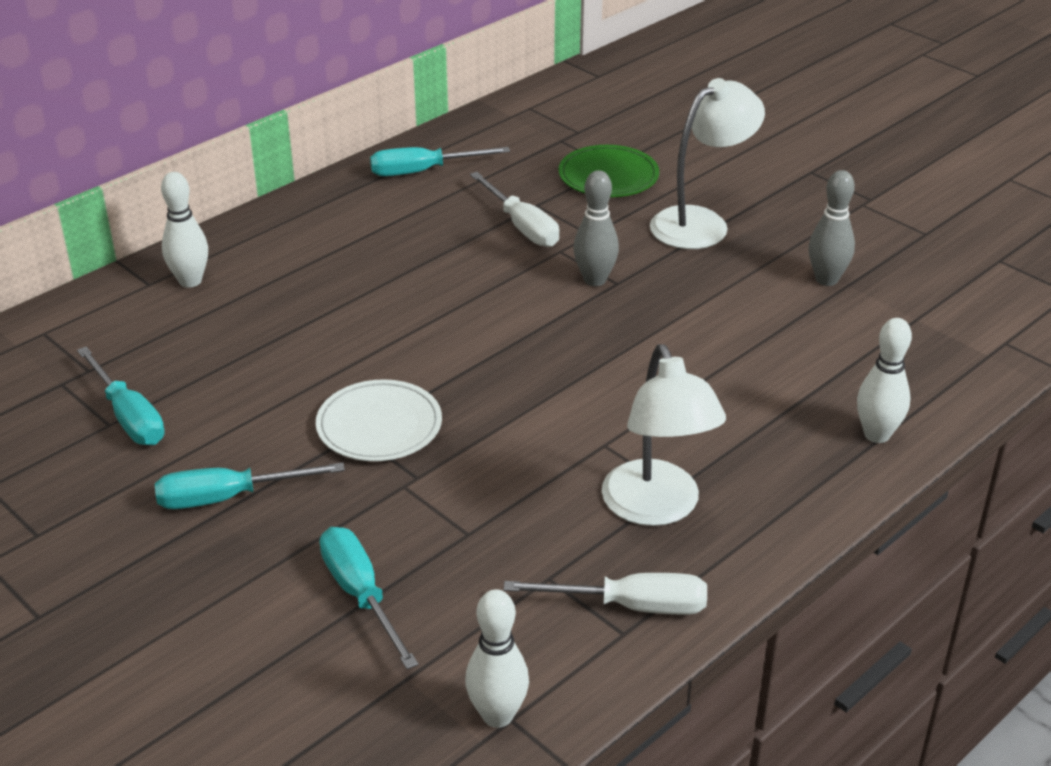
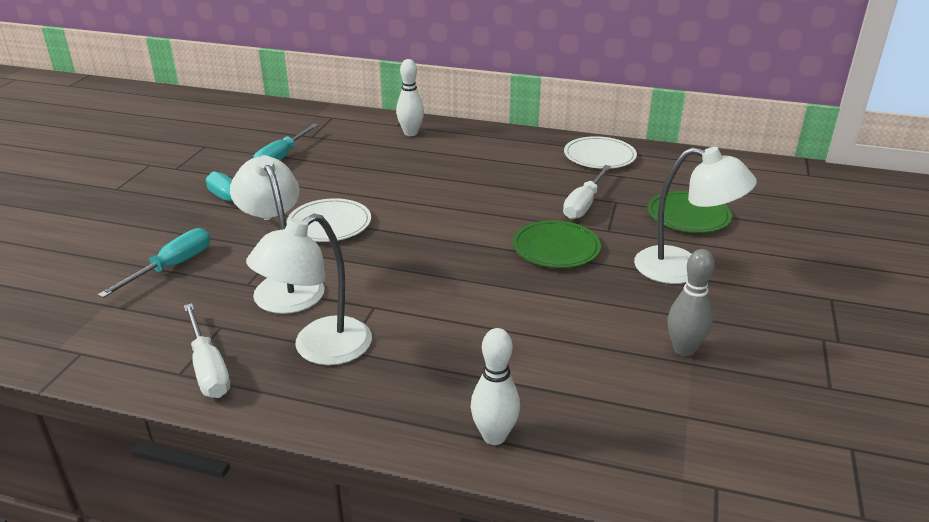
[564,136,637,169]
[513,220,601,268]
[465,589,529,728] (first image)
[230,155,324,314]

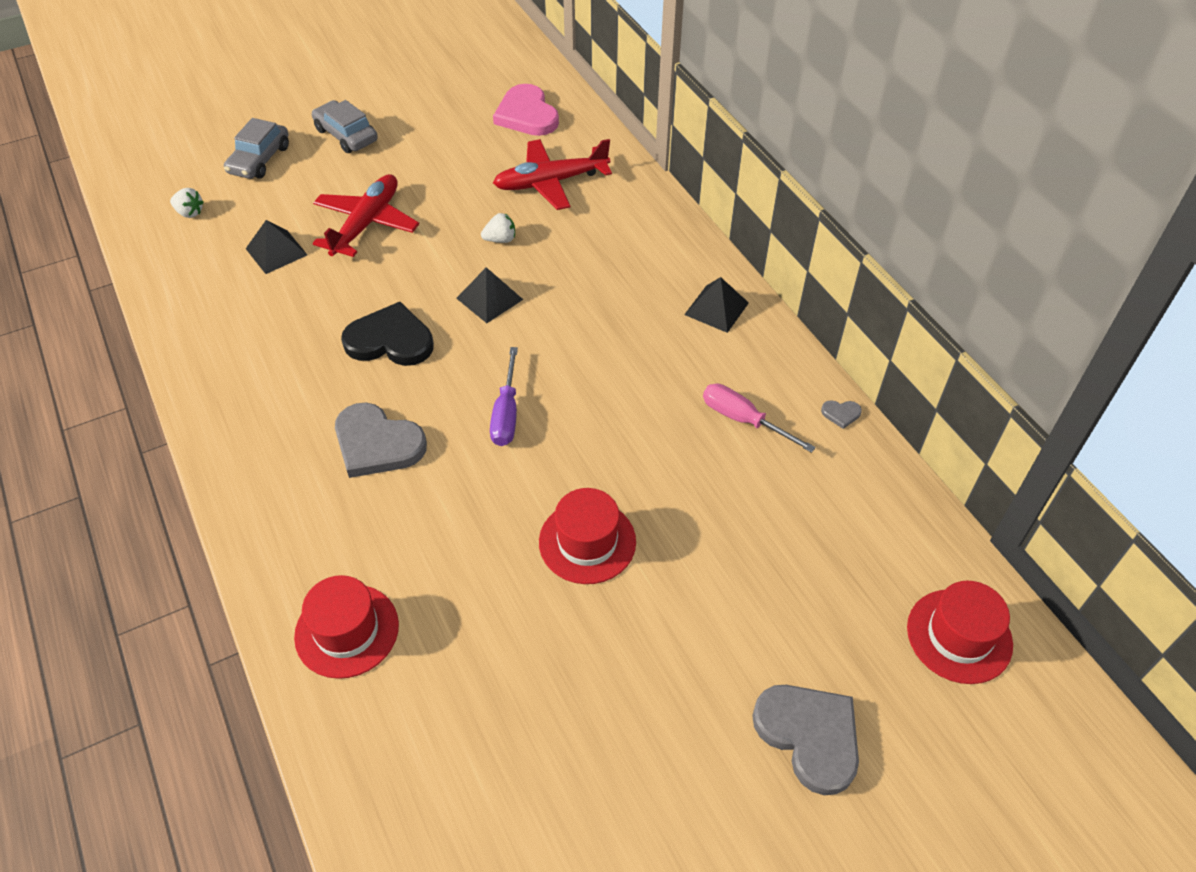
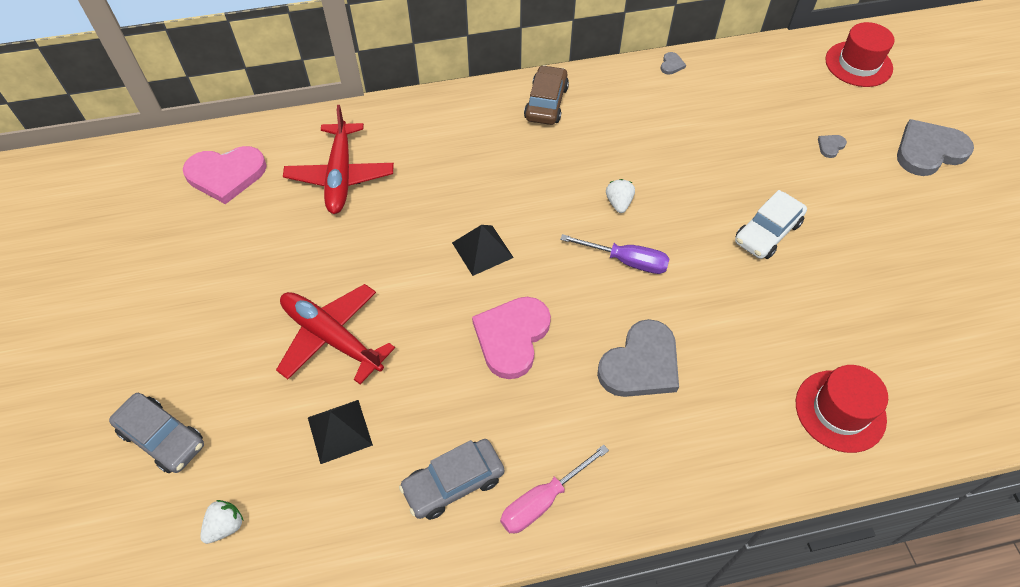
[399,439,504,520]
[606,179,635,213]
[524,65,569,125]
[472,297,551,379]
[500,445,609,533]
[735,190,807,259]
[818,135,847,158]

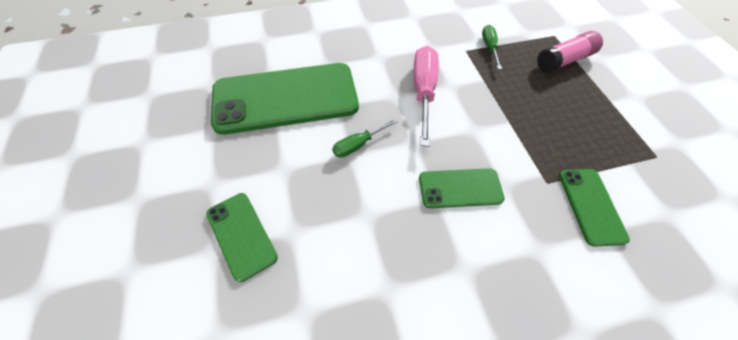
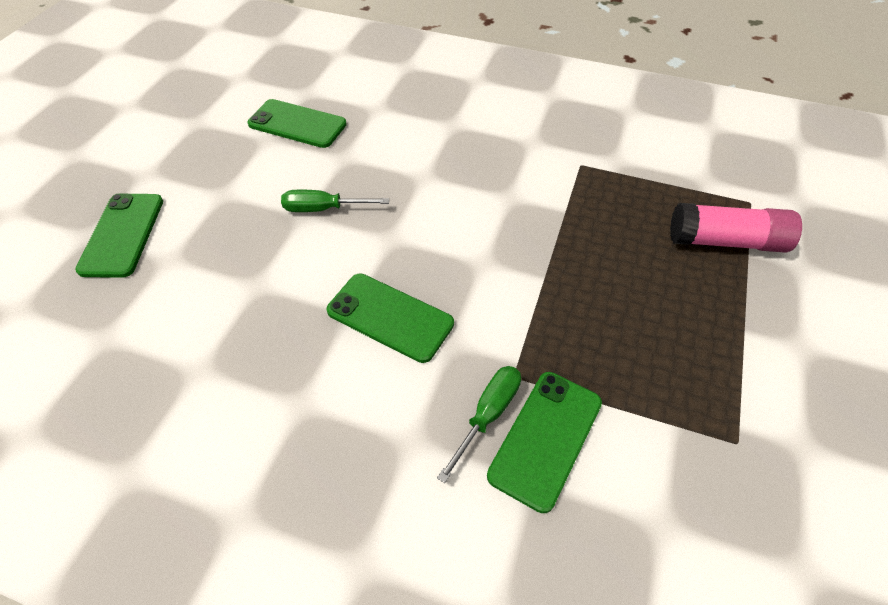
[437,366,521,483]
[414,46,439,147] (first image)
[248,99,347,148]

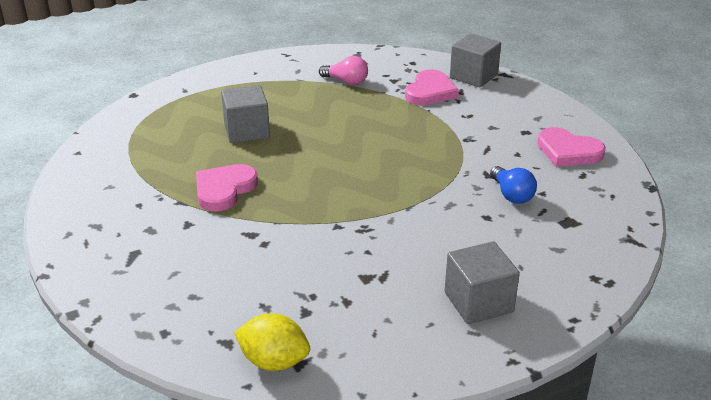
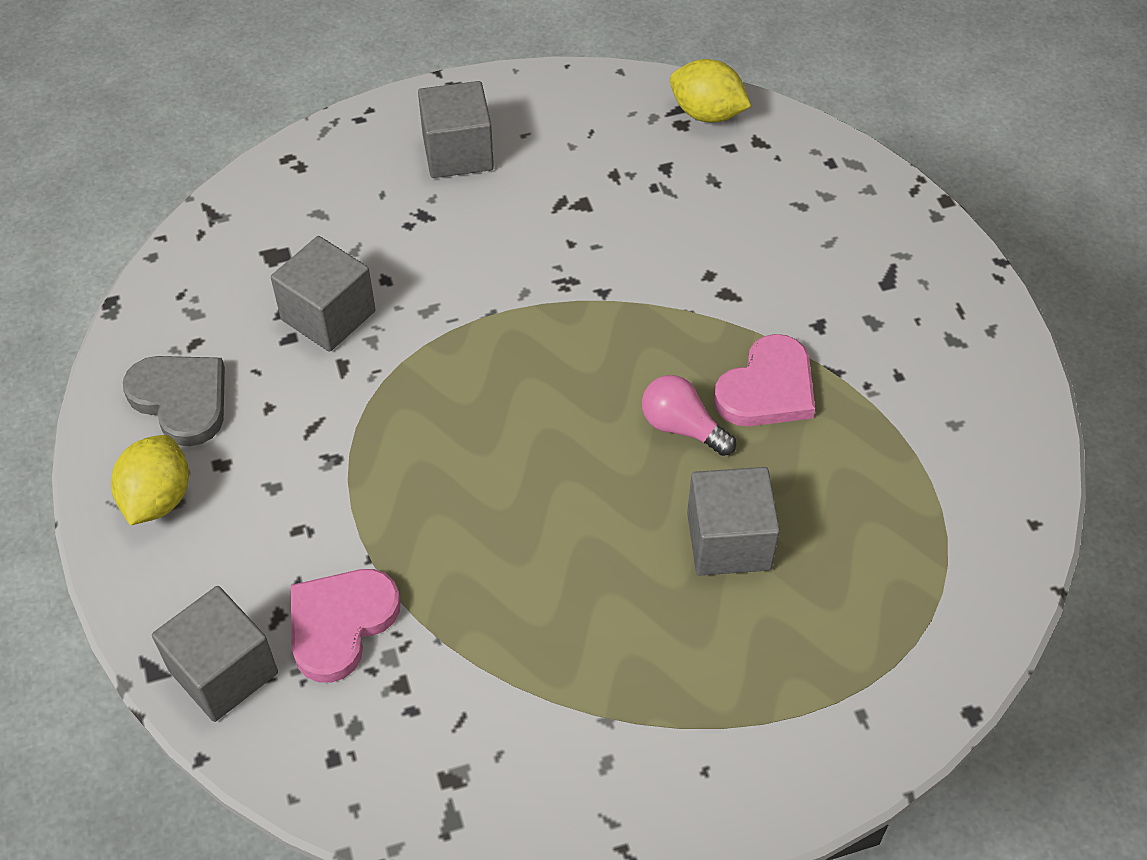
[642,375,736,456]
[123,356,225,446]
[271,236,376,352]
[111,435,189,525]

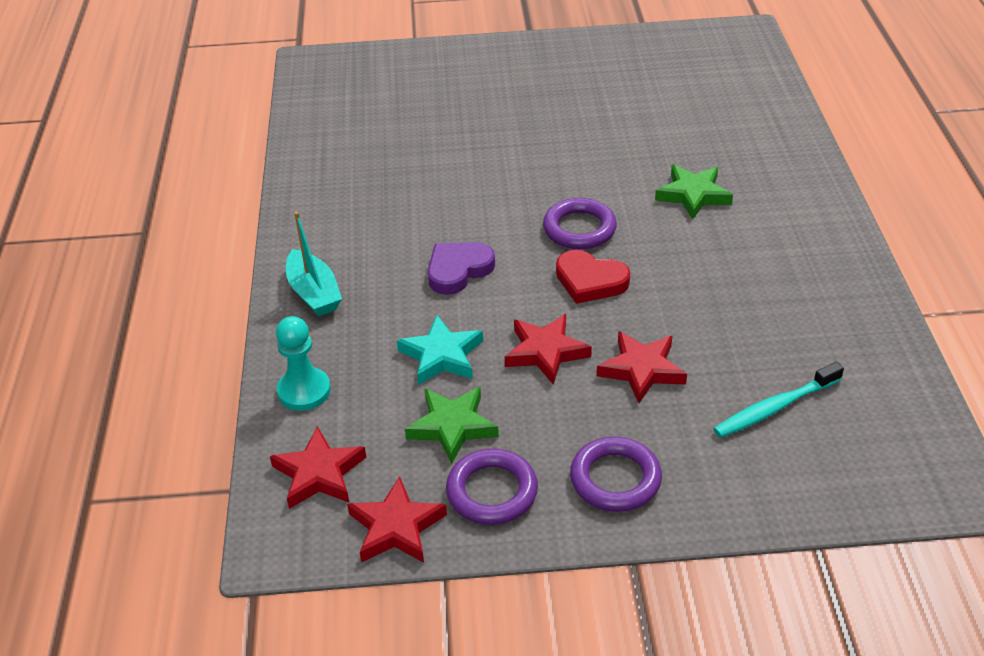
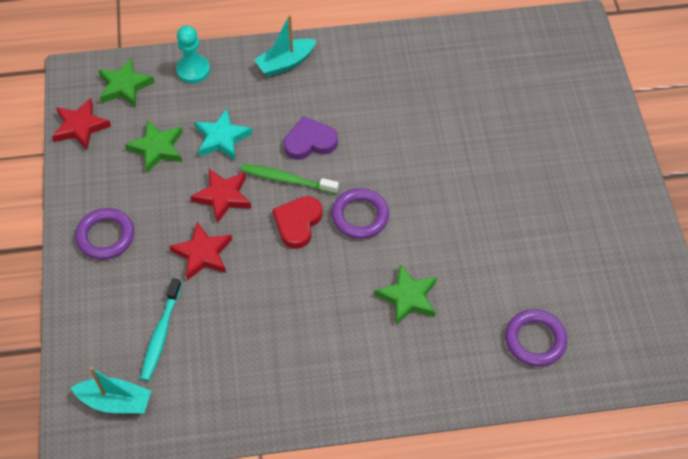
[284,116,338,160]
[140,278,182,381]
[98,58,155,107]
[505,309,567,367]
[241,164,339,194]
[71,367,151,414]

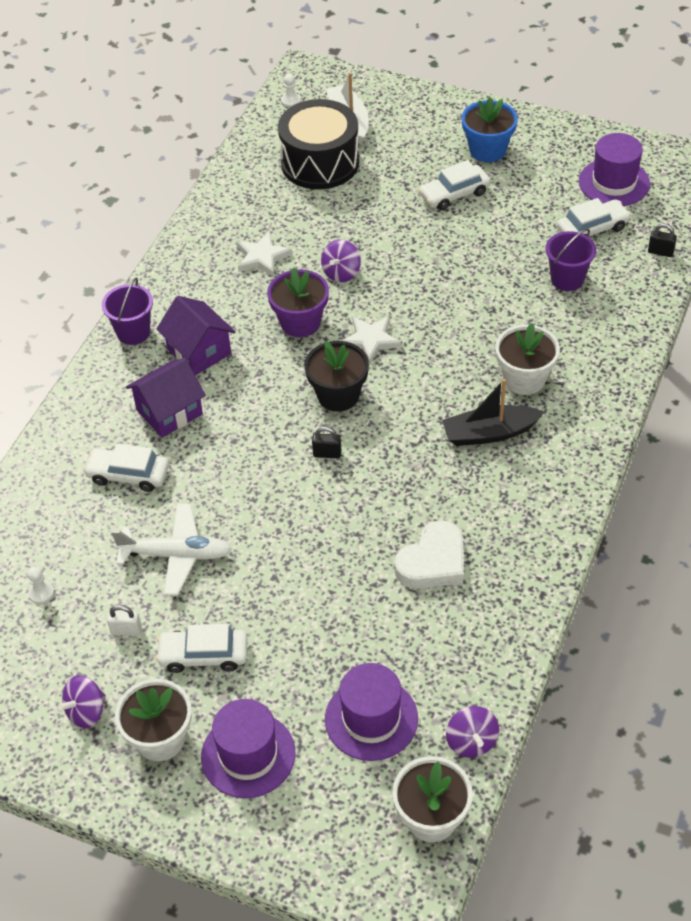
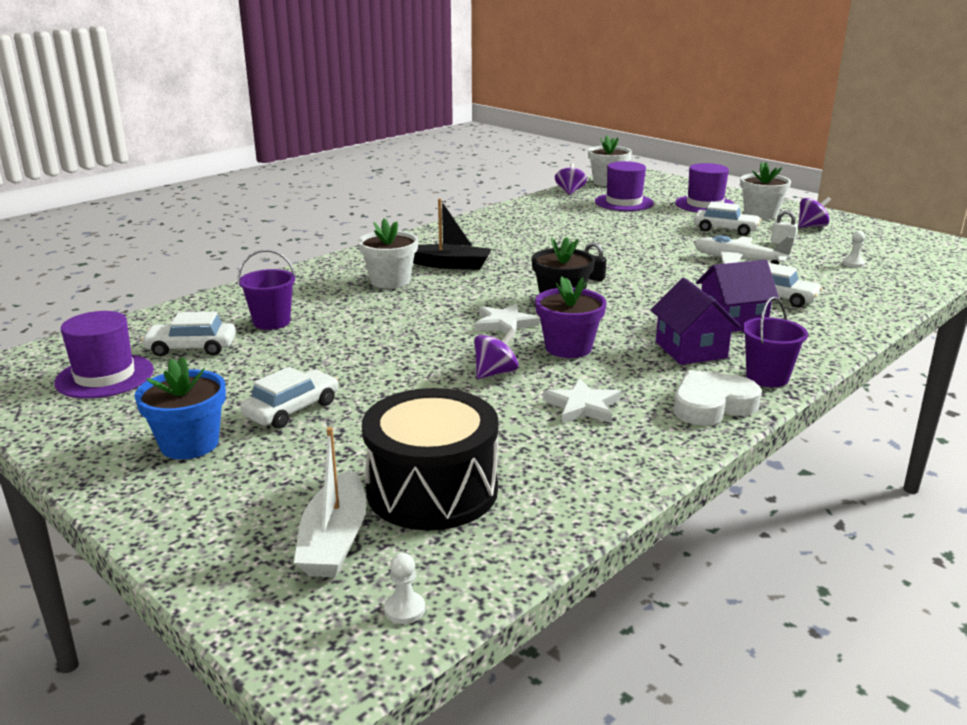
[241,367,339,429]
[648,224,677,257] (first image)
[674,370,762,425]

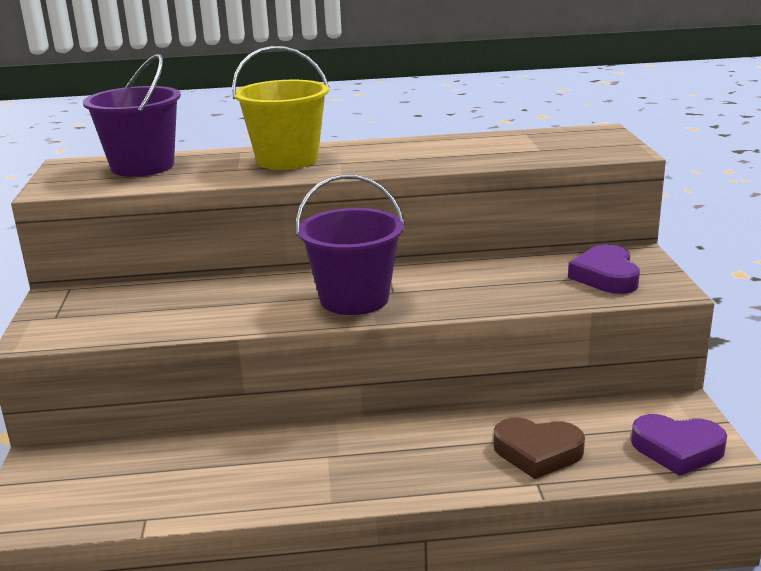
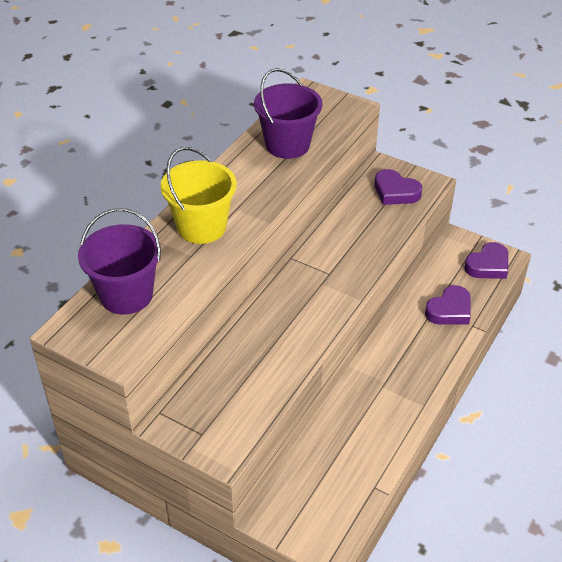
[254,68,323,159]
[425,285,471,325]

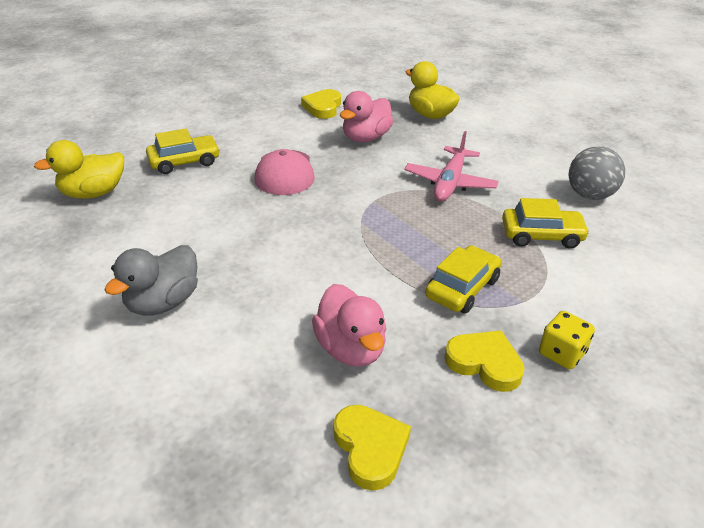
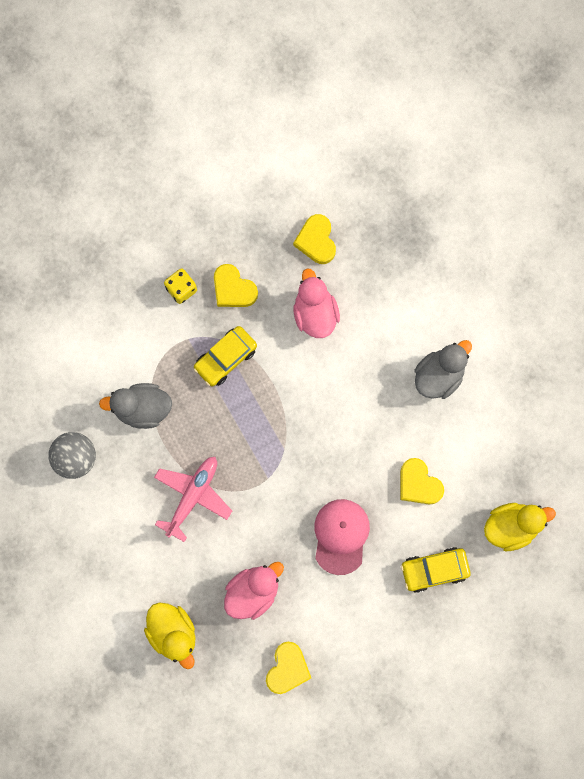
[99,383,172,429]
[400,458,444,504]

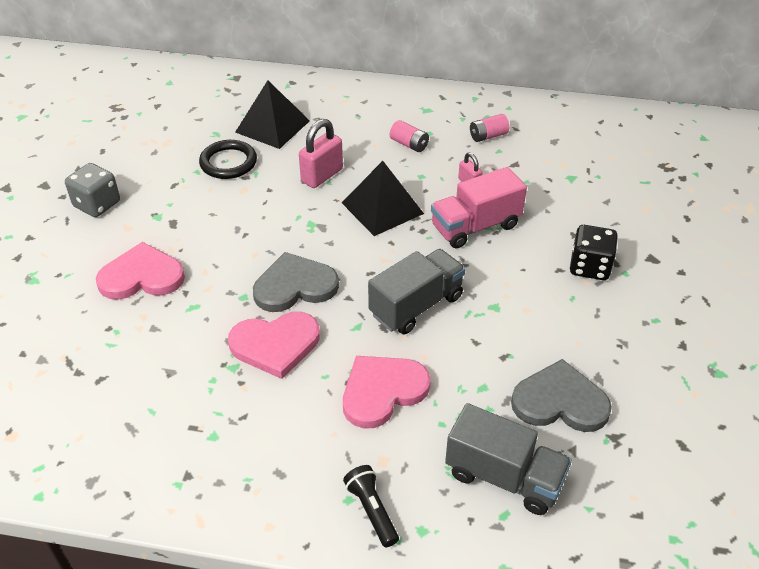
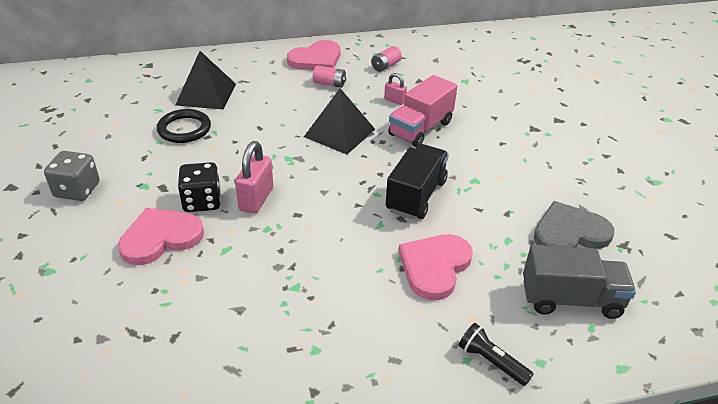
[235,141,273,214]
[178,162,221,212]
[386,144,449,219]
[253,252,339,312] (first image)
[287,40,340,70]

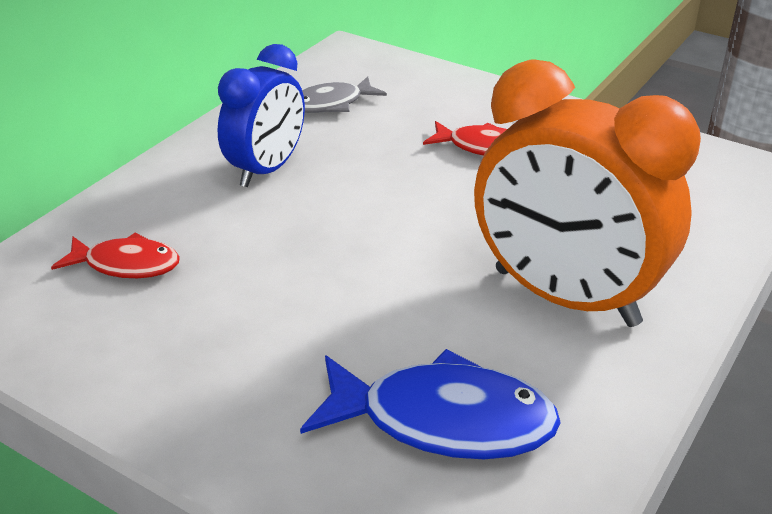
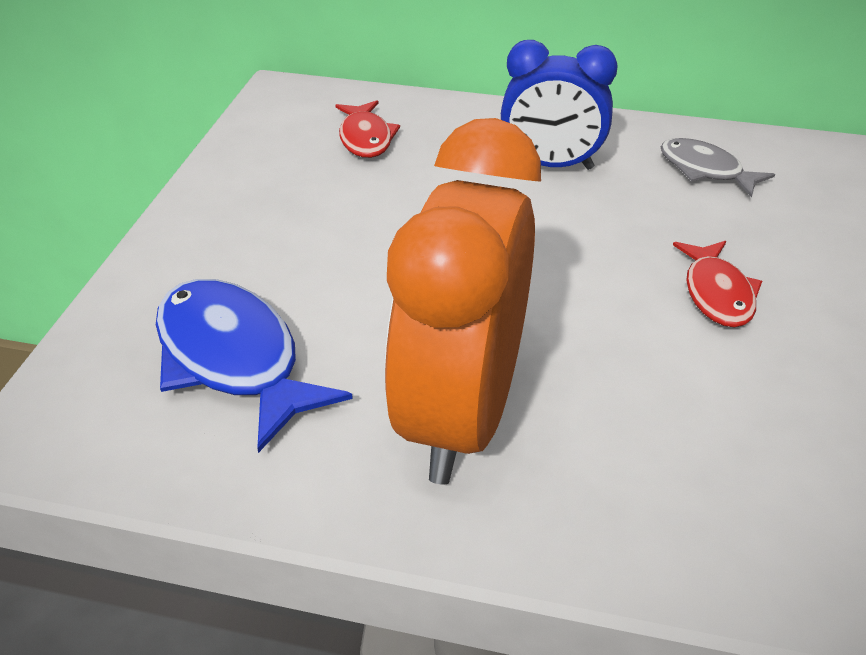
[156,279,353,453]

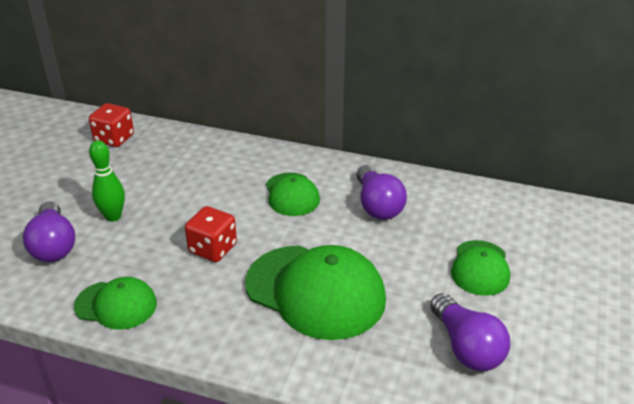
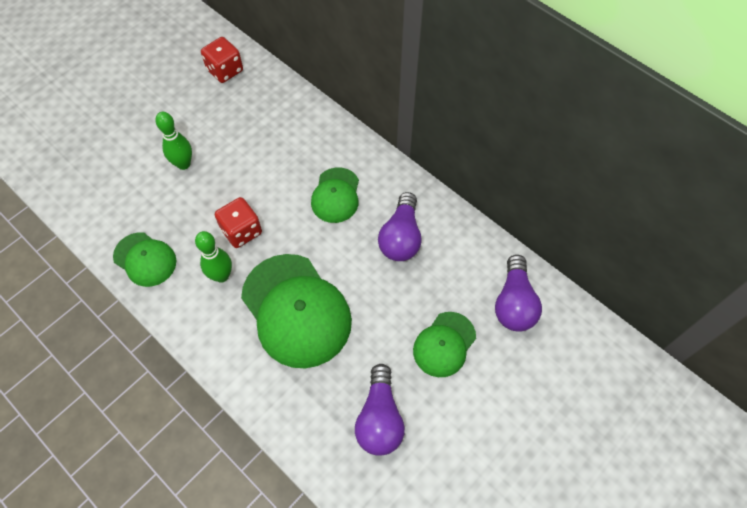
[495,255,542,332]
[195,231,232,283]

